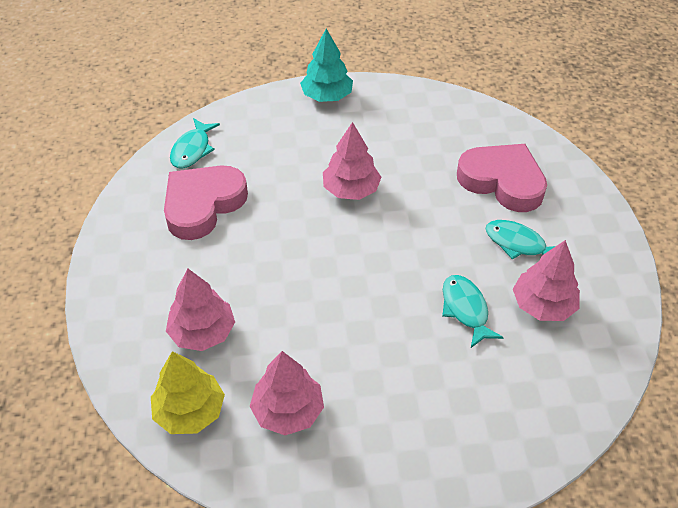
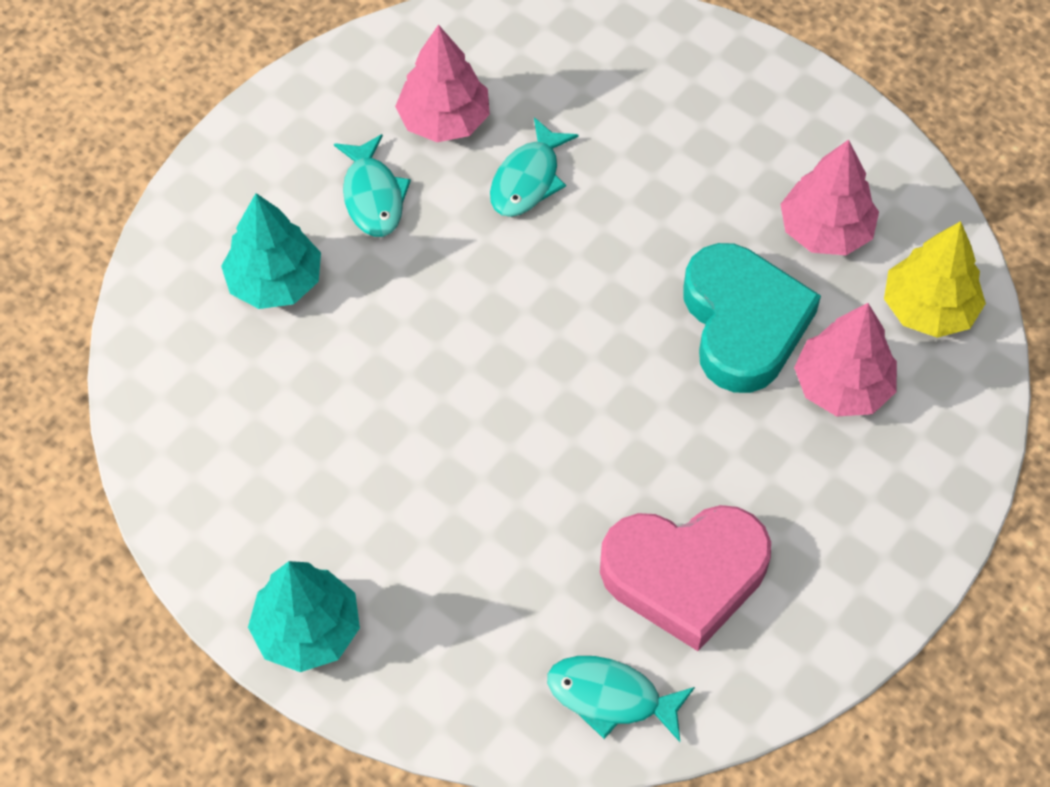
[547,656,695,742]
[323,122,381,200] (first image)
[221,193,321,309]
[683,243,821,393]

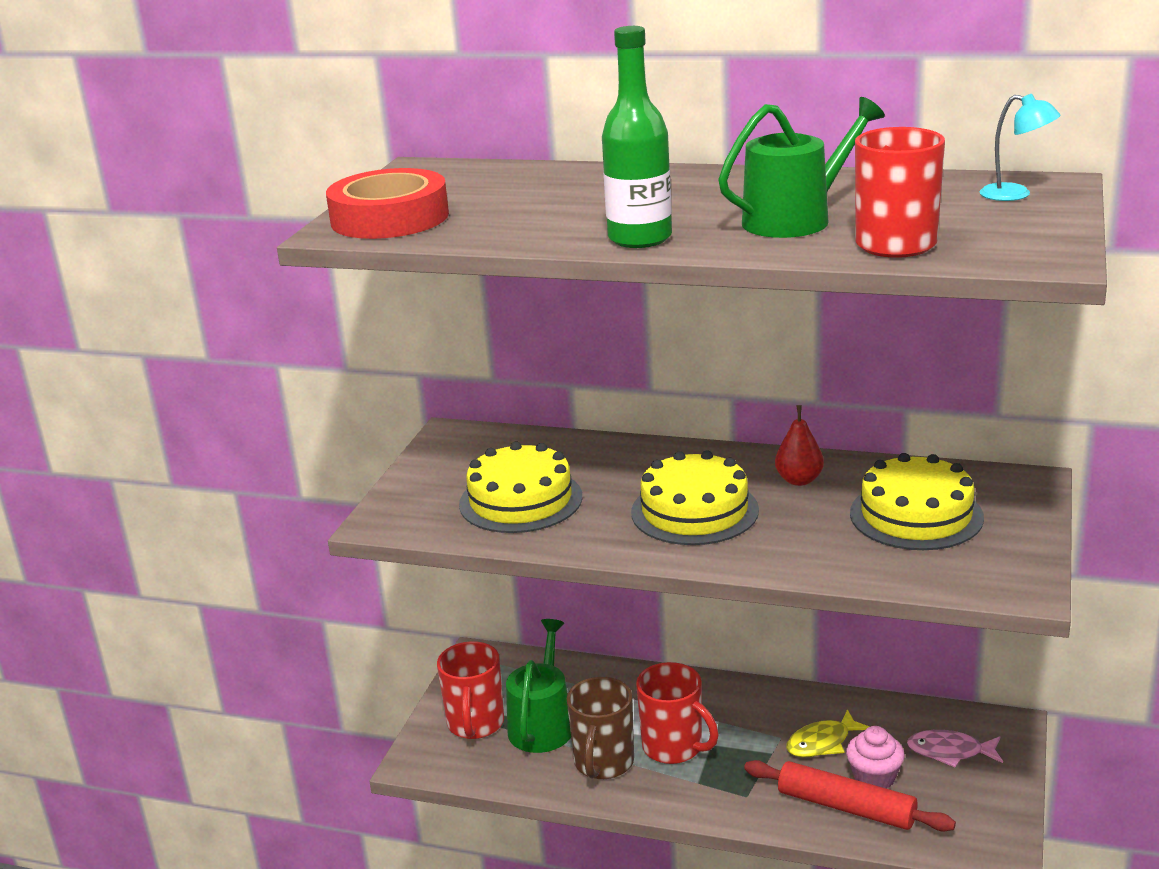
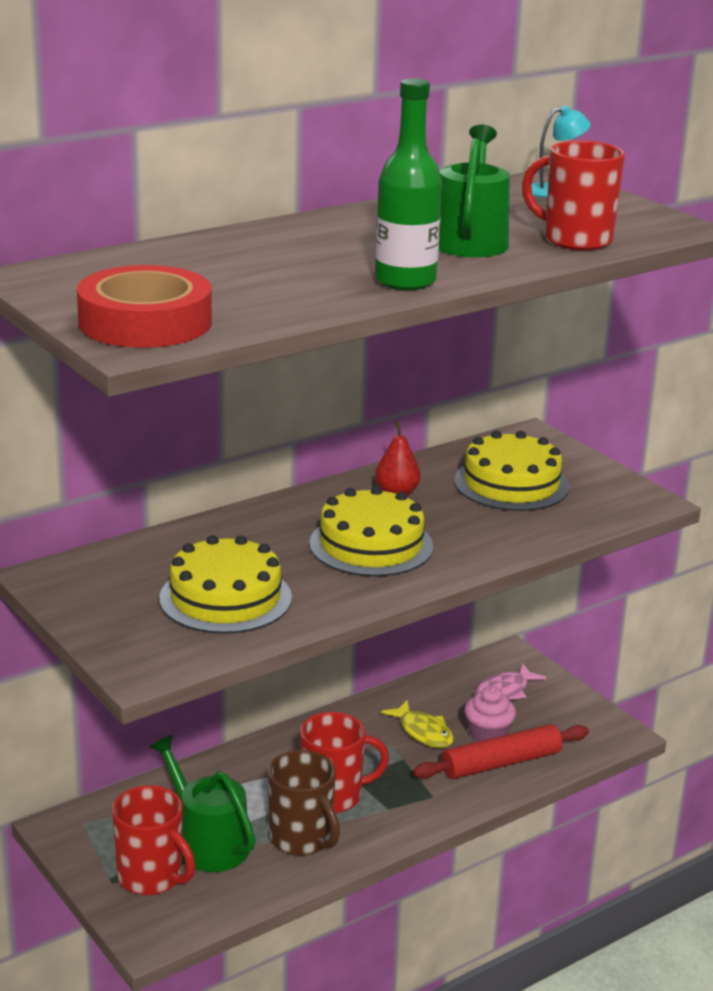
[381,700,454,748]

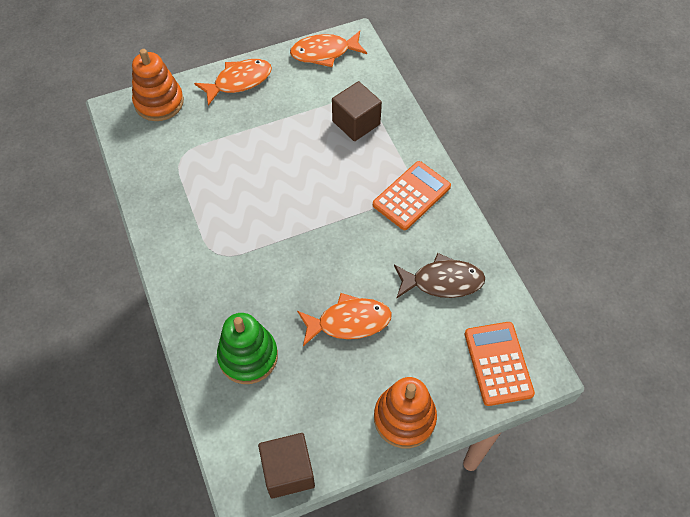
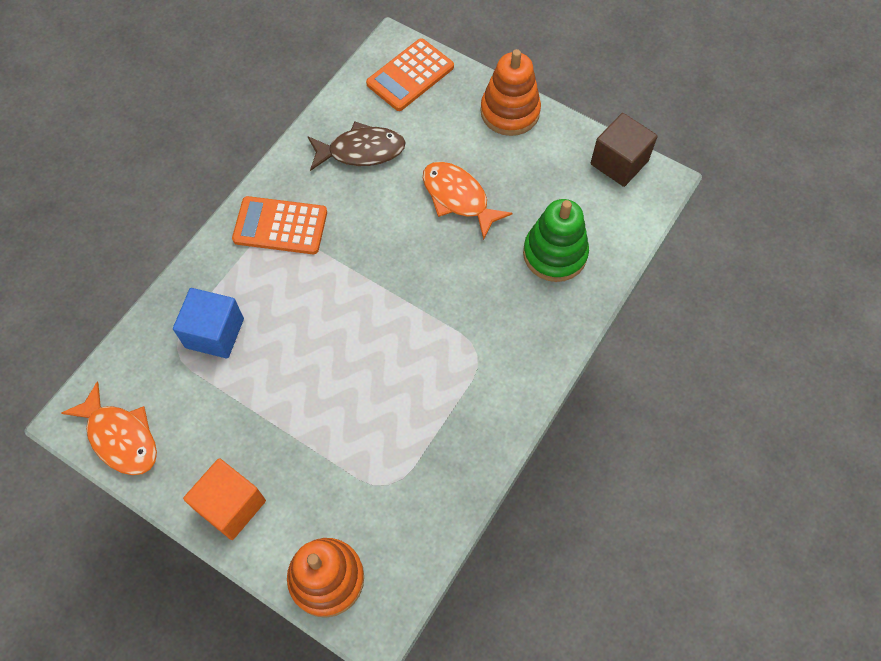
[183,458,266,540]
[173,288,244,359]
[308,121,406,171]

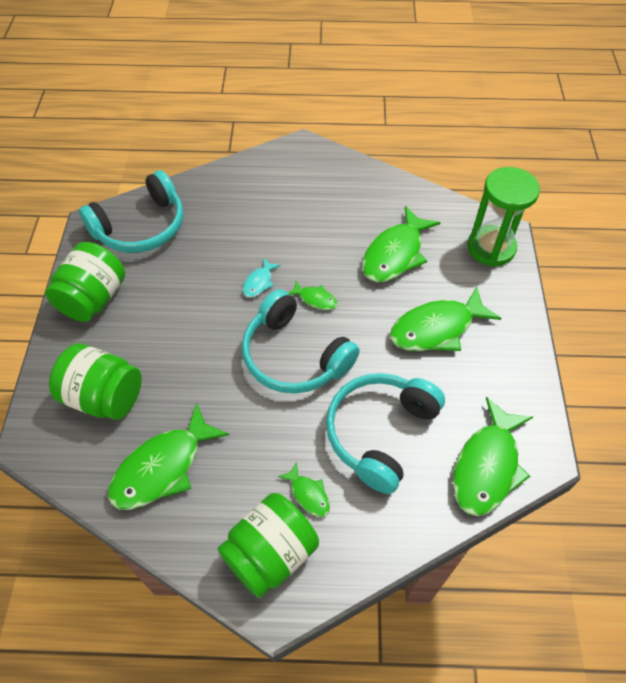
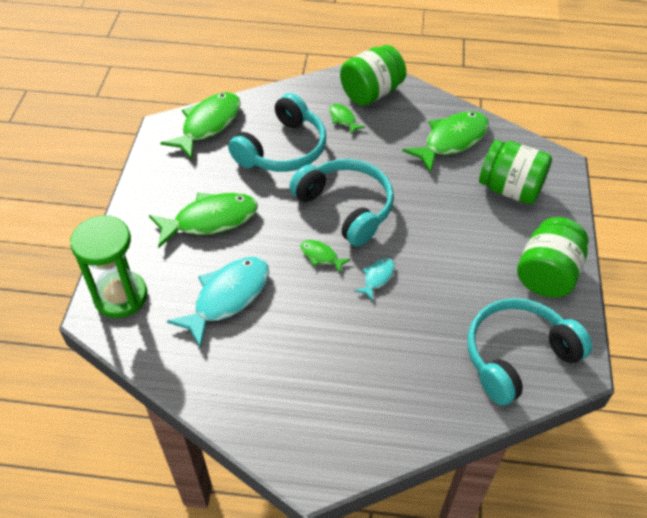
[167,257,269,348]

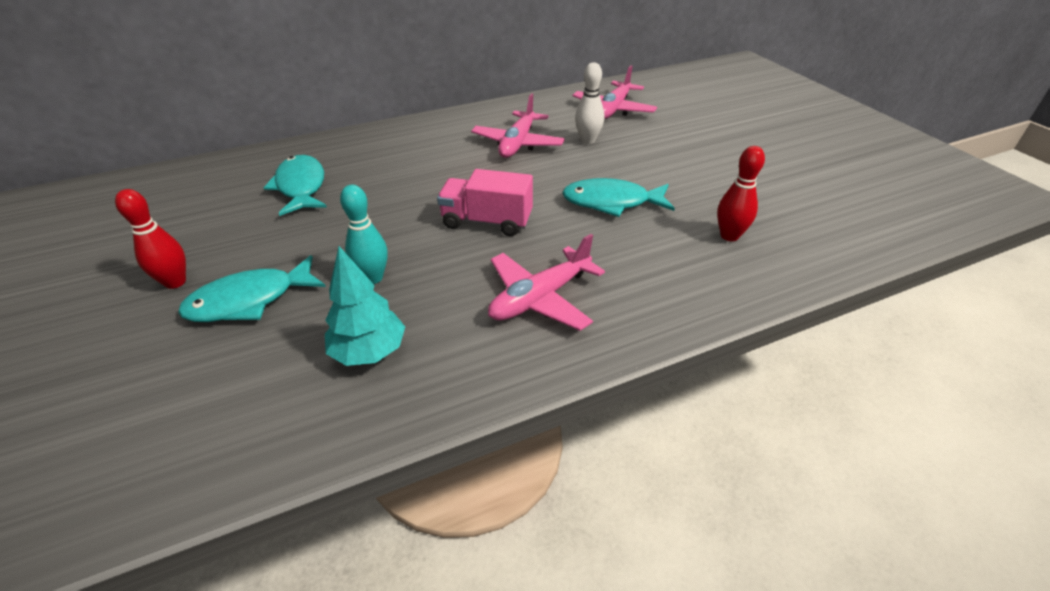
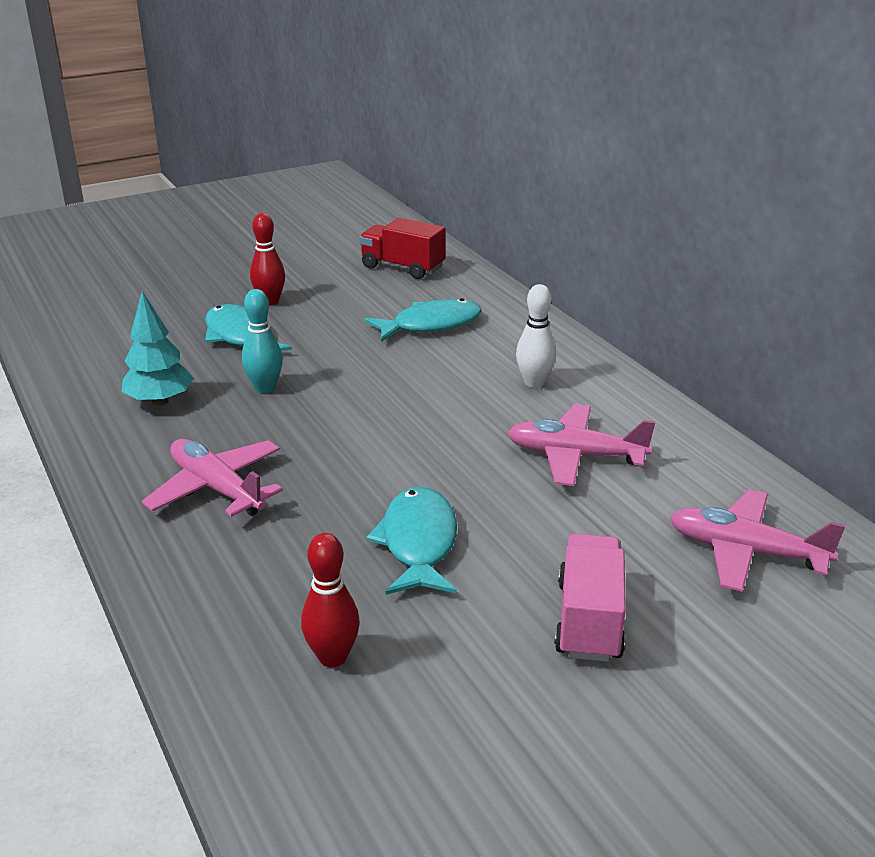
[516,284,556,388]
[554,534,626,662]
[359,218,446,279]

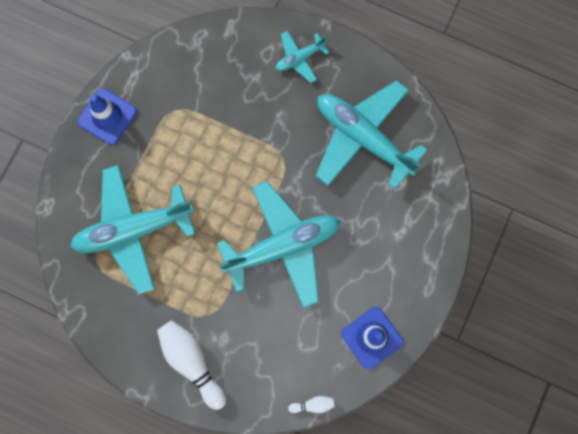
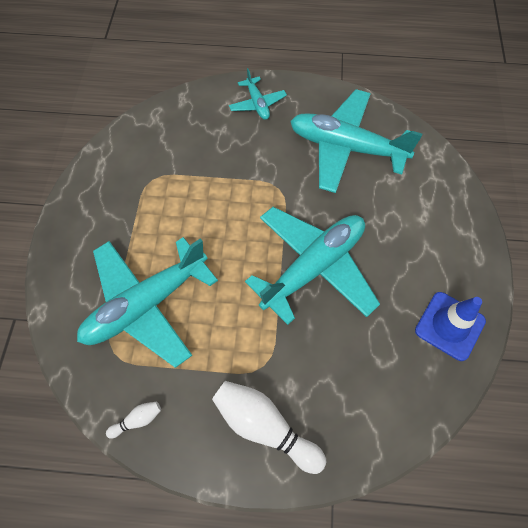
[229,68,287,120]
[78,88,137,145] (first image)
[106,401,161,439]

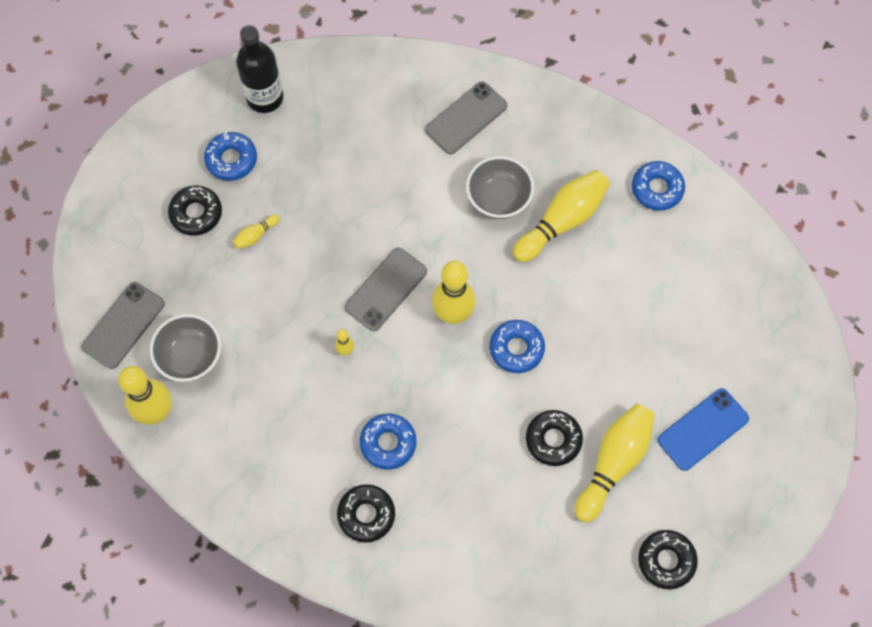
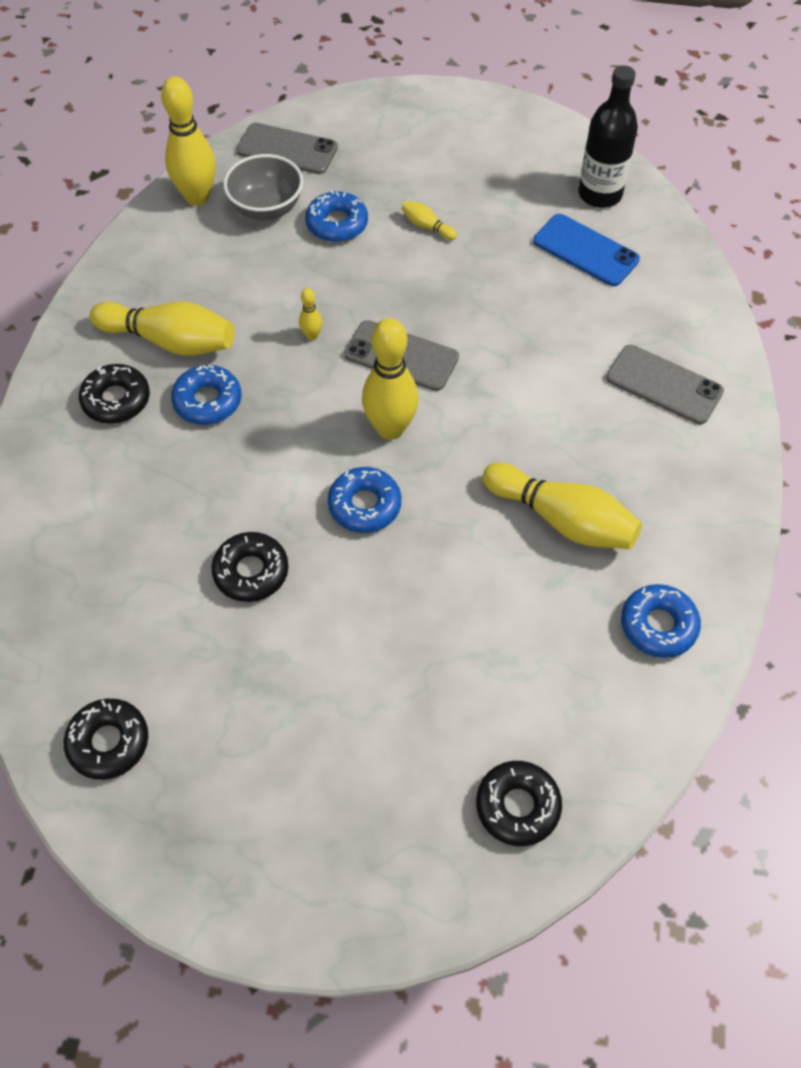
[305,190,368,242]
[466,156,534,219] (first image)
[476,761,562,846]
[533,214,640,286]
[90,301,235,356]

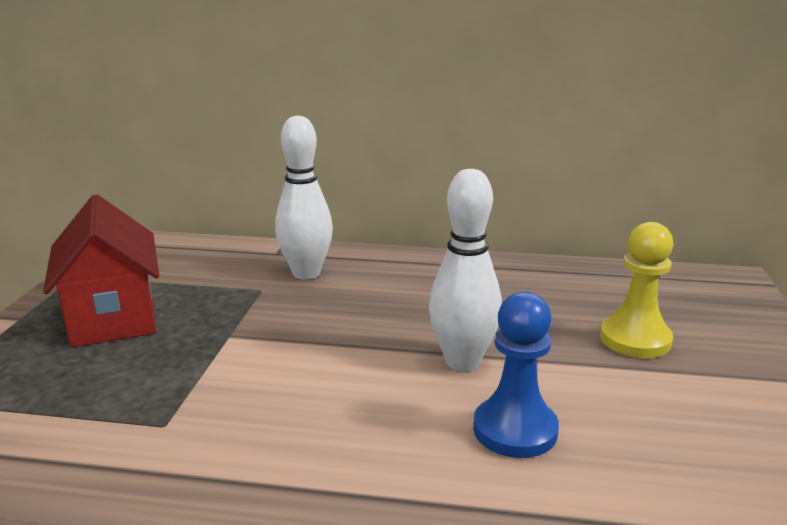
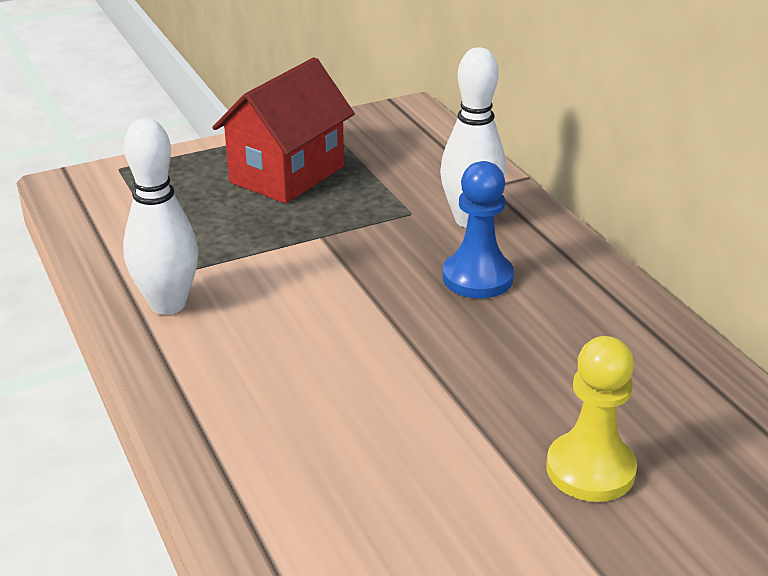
[123,118,198,315]
[442,161,514,298]

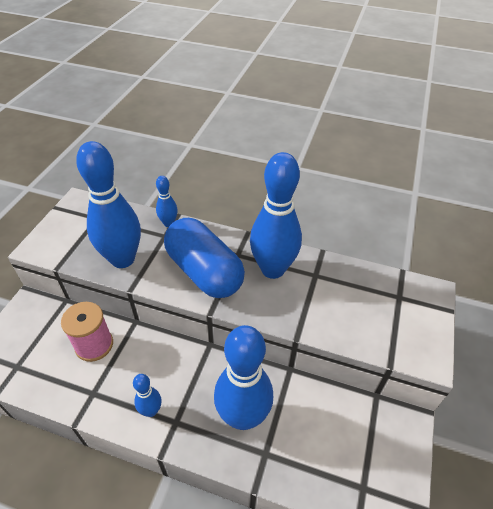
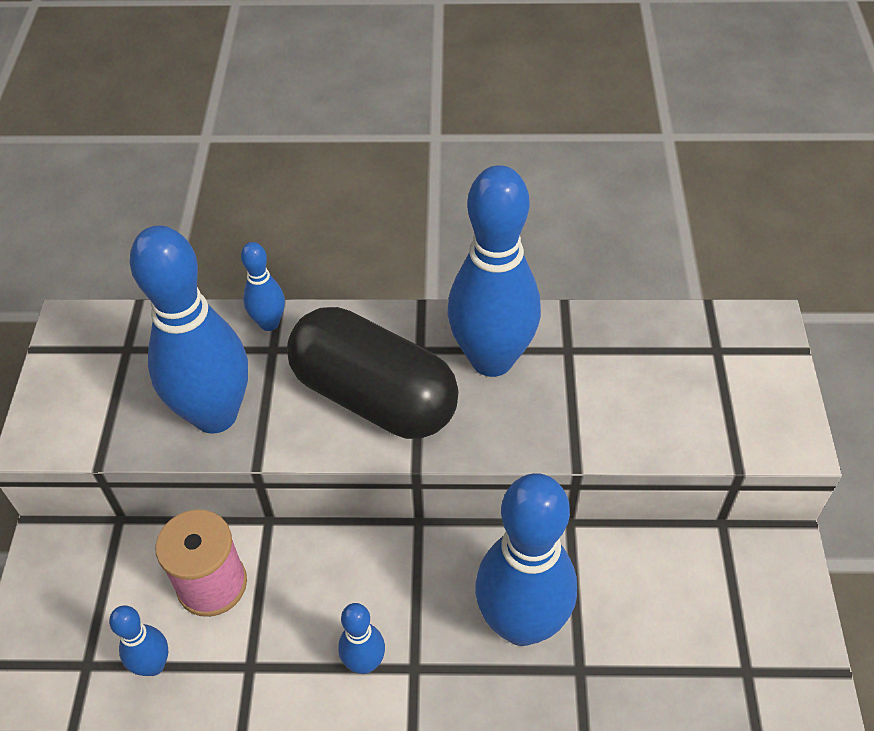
[287,307,459,439]
[109,605,168,676]

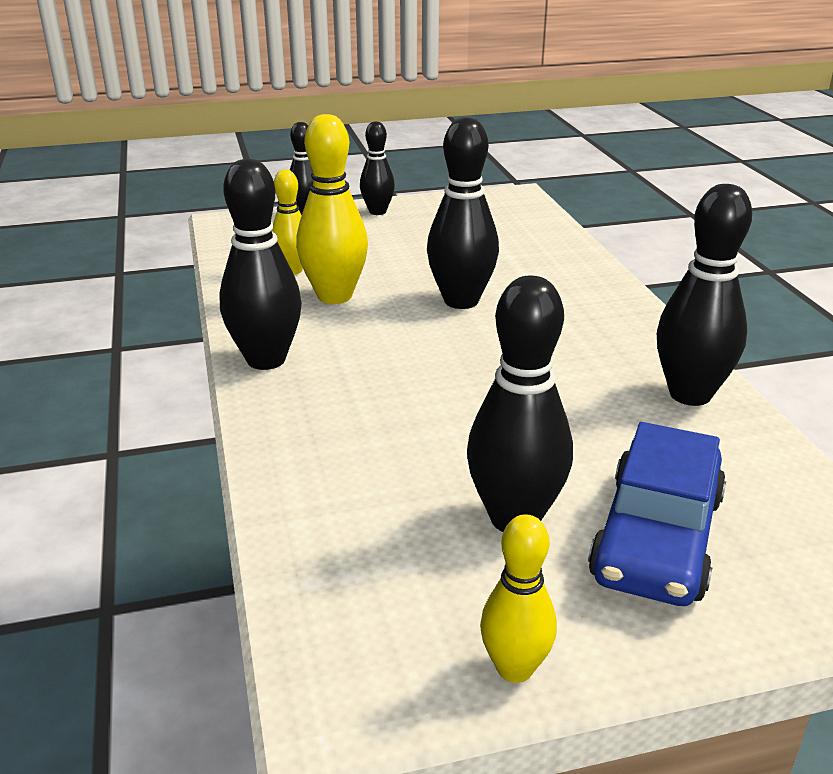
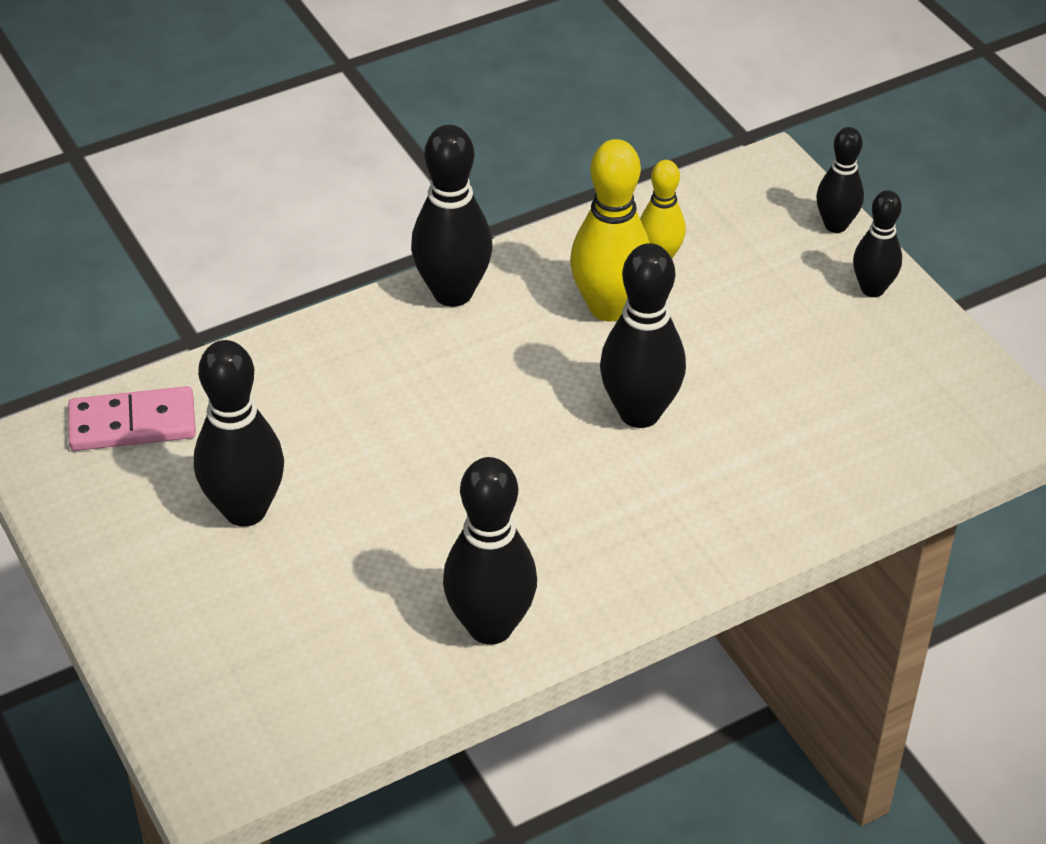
[588,422,726,606] (first image)
[480,514,557,683] (first image)
[68,386,196,451]

